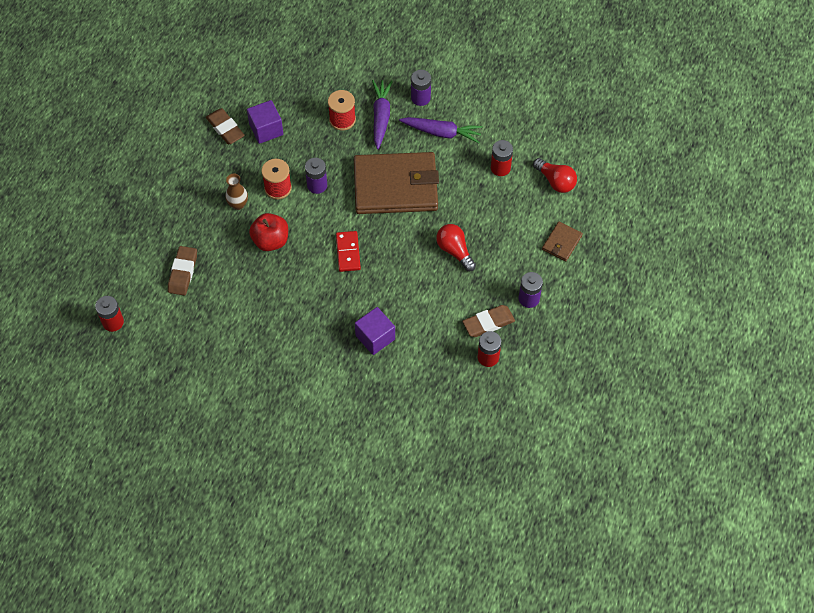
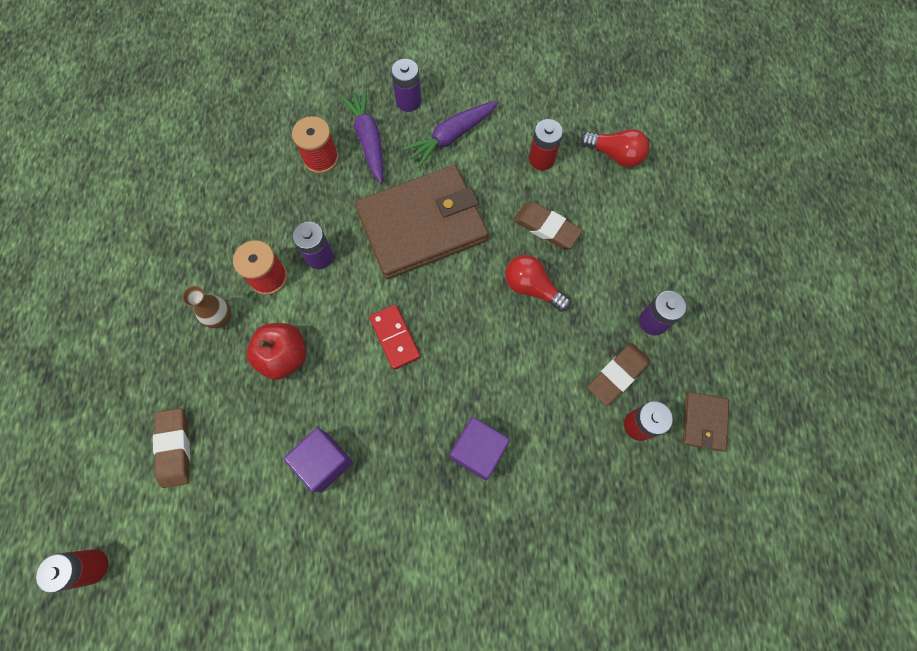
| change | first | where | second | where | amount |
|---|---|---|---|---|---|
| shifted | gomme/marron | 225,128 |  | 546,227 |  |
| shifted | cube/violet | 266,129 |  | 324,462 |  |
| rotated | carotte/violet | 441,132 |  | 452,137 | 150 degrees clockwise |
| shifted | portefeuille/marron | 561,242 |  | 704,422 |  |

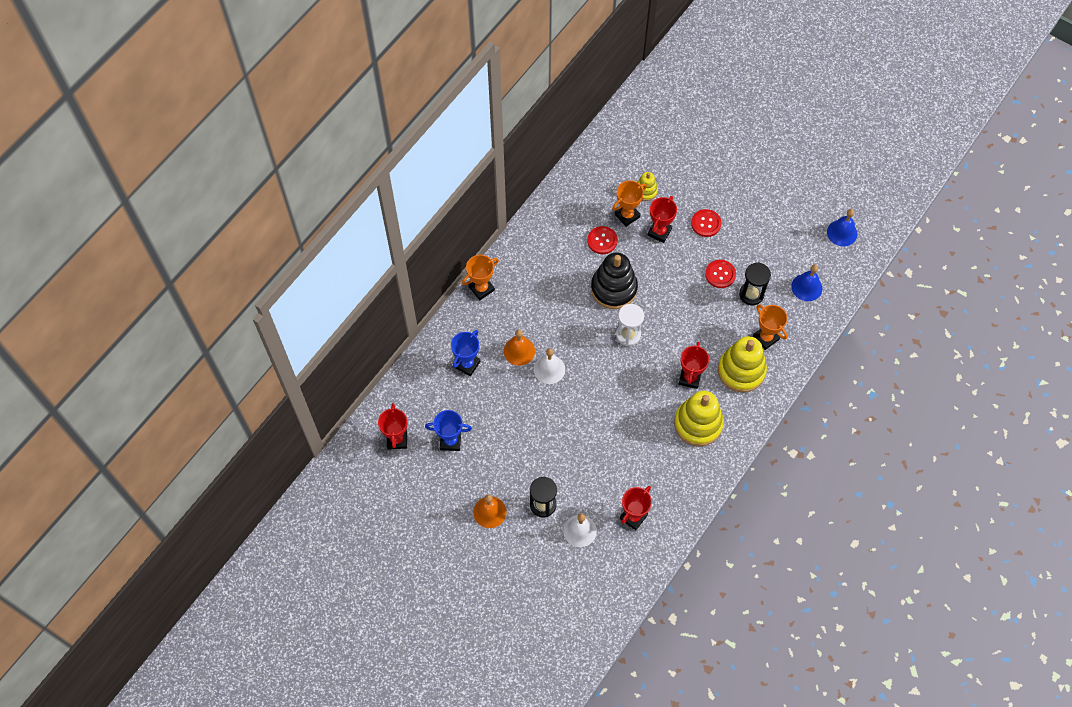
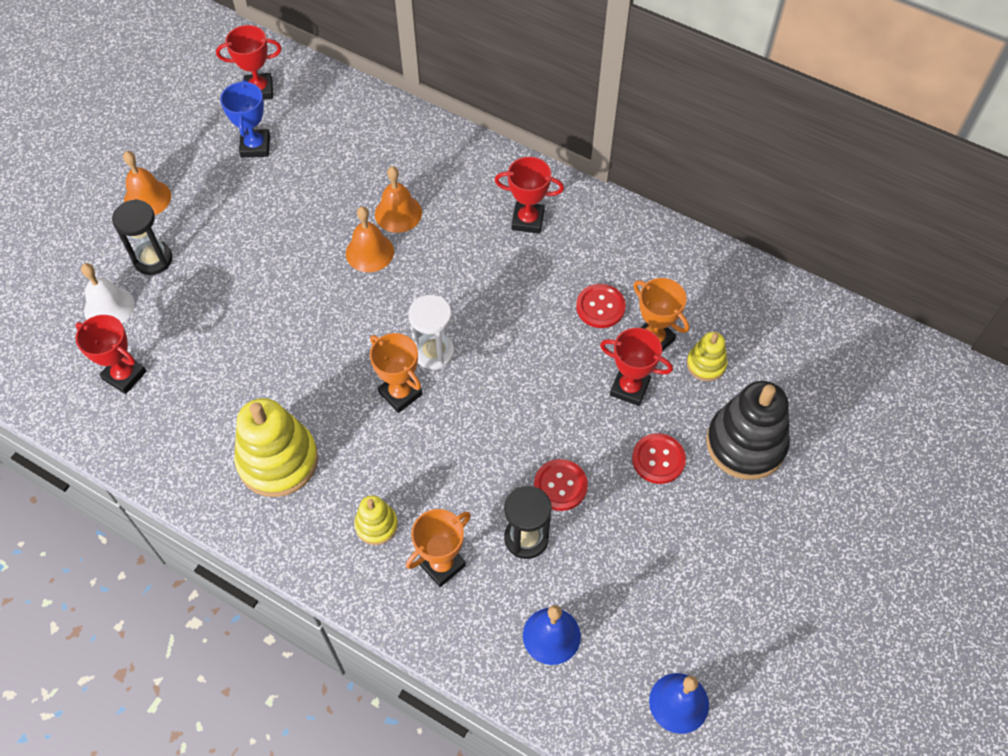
| change | first | where | second | where | amount |
|---|---|---|---|---|---|
| gone | trophée/bleu | 467,364 |  |  |  |
| shifted | trophée/orange | 481,288 |  | 400,393 |  |
| repainted | cloche/blanc | 549,369 | cloche/orange | 369,252 |  |
| shifted | jouet à empiler/noir | 614,288 |  | 745,444 |  |
| shifted | trophée/rouge | 689,378 |  | 528,220 |  |
| scaled | jouet à empiler/jaune | 741,371 |  | 376,525 | x0.51 |

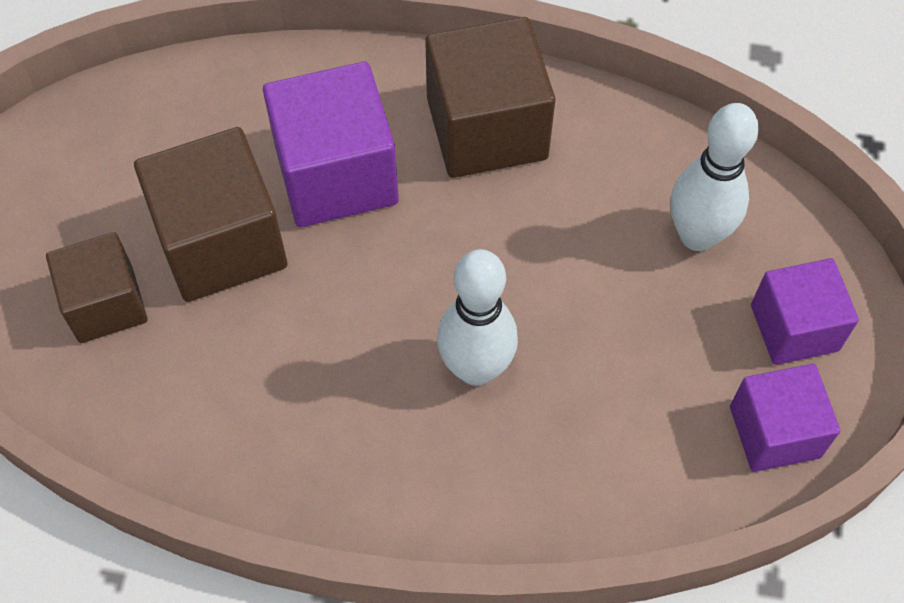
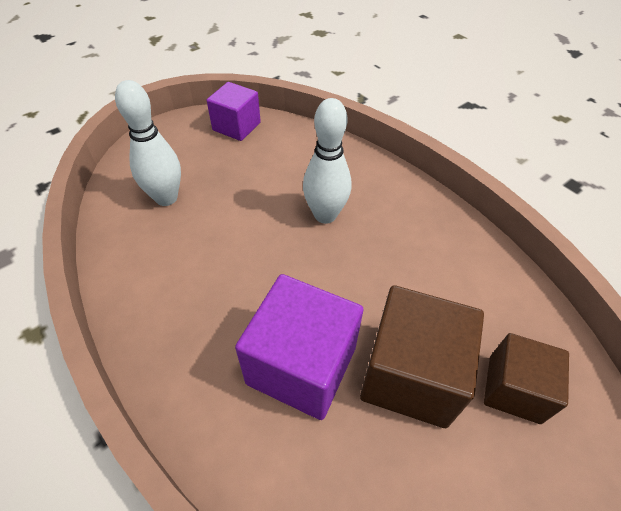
| change | first | where | second | where | amount |
|---|---|---|---|---|---|
| gone | cube/marron | 487,129 |  |  |  |
| gone | cube/violet | 794,328 |  |  |  |

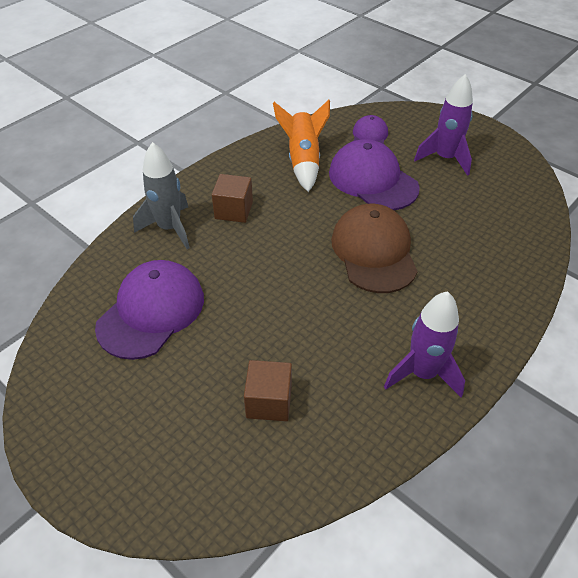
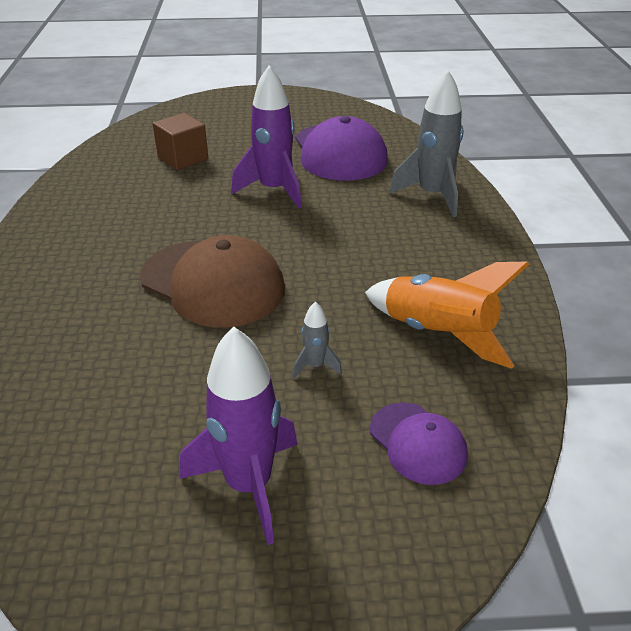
| change | first | where | second | where | amount |
|---|---|---|---|---|---|
| gone | cube/marron | 233,210 |  |  |  |
| swapped | casquette/violet | 372,180 | fusée/gris | 315,366 |  |
| shifted | fusée/violet | 422,373 |  | 274,190 |  |

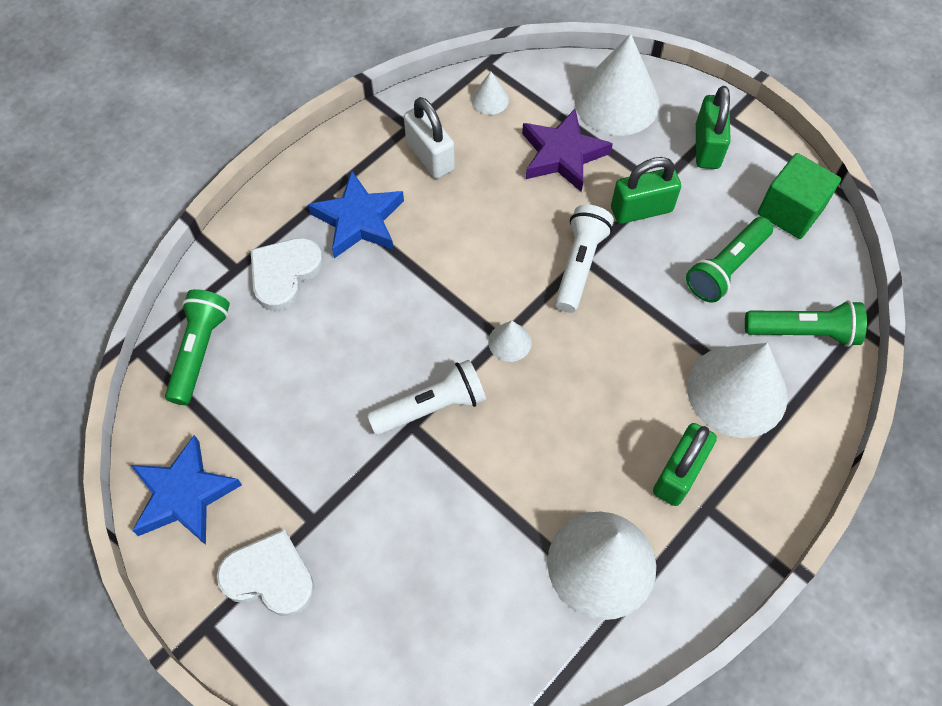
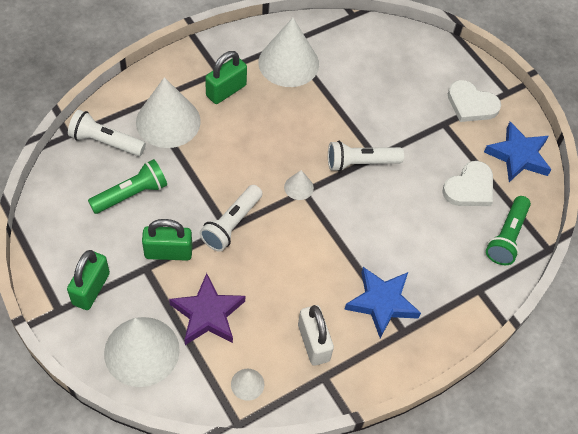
| change | first | where | second | where | amount |
|---|---|---|---|---|---|
| shifted | cœur/blanc | 284,274 |  | 469,188 |  |
| repainted | lampe de poche/vert | 803,332 | lampe de poche/blanc | 106,142 |  |
| gone | cube/vert | 790,211 |  |  |  |

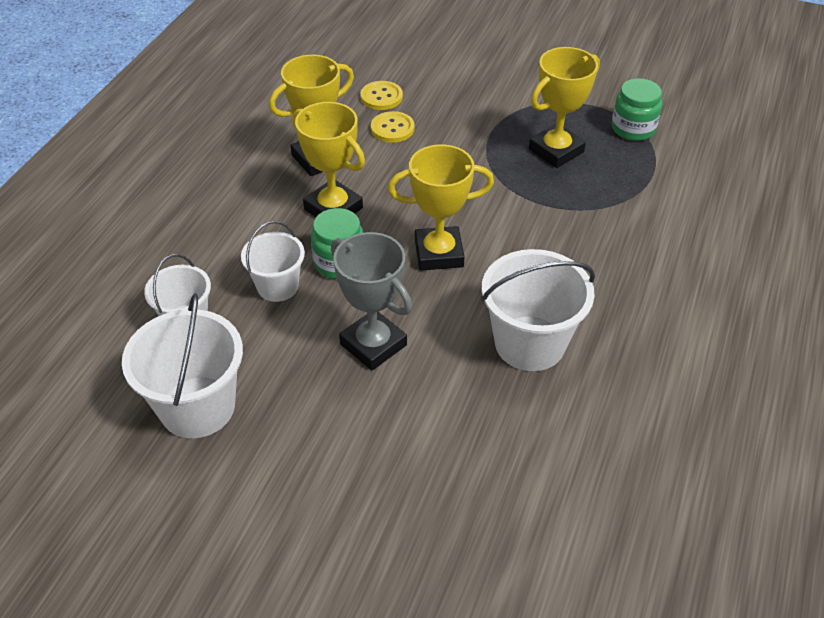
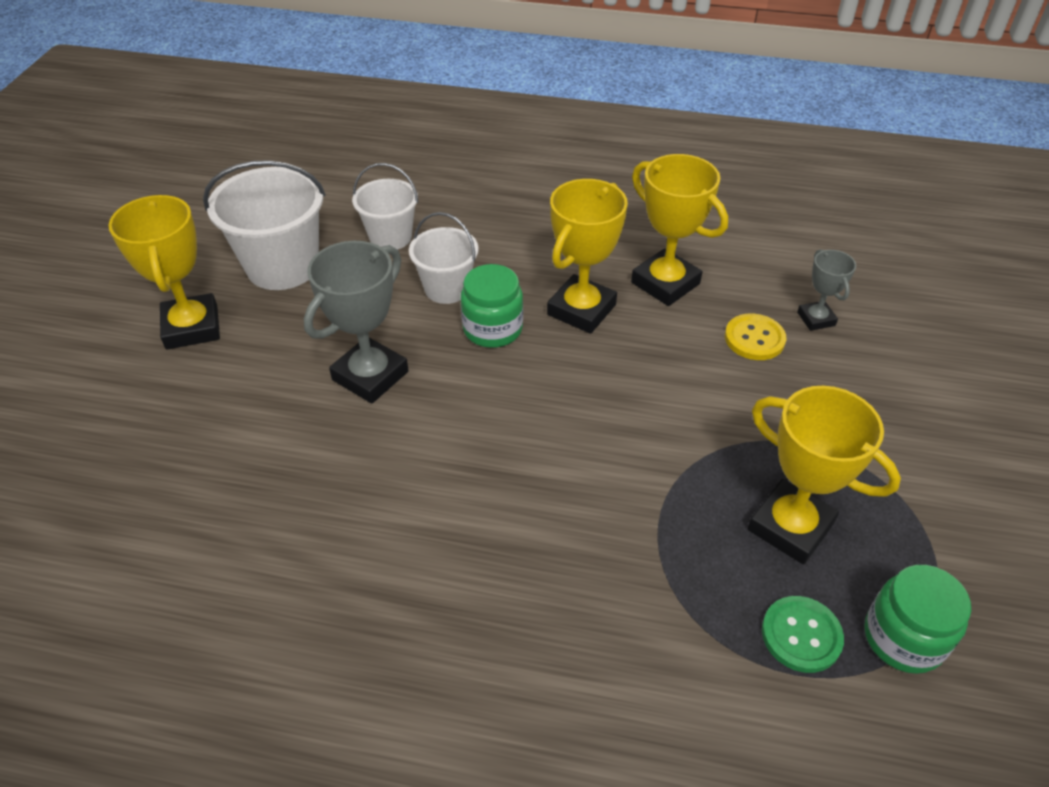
| change | first | where | second | where | amount |
|---|---|---|---|---|---|
| swapped | bouton/jaune | 381,97 | trophée/gris | 816,319 |  |
| shifted | trophée/jaune | 439,253 |  | 192,327 |  |
| gone | seau/blanc | 530,343 |  |  |  |
| new |  |  | bouton/vert | 801,635 |  |

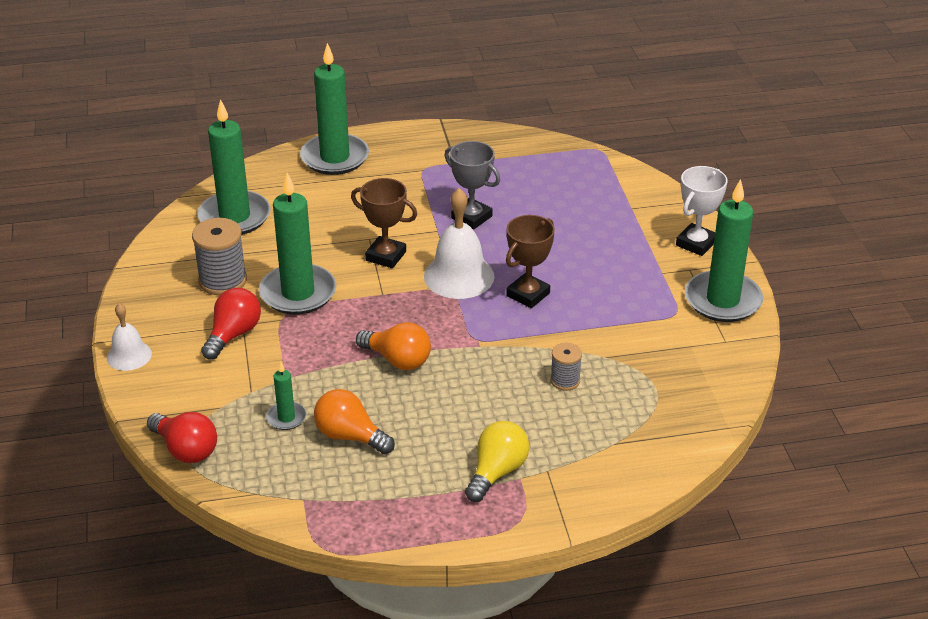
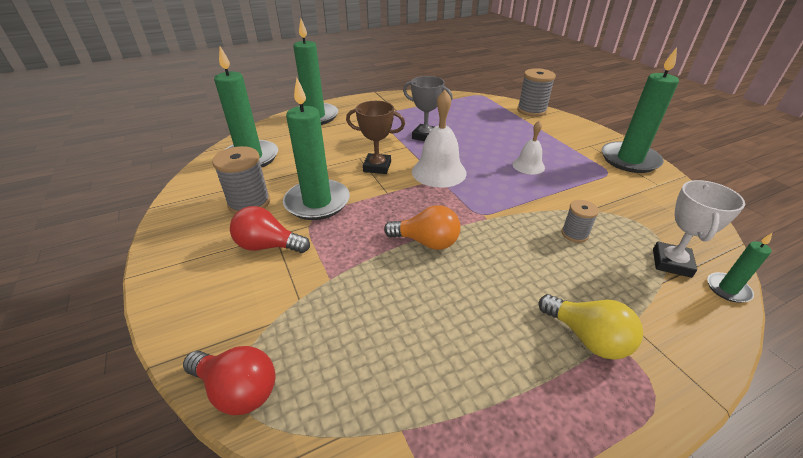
| change | first | where | second | where | amount |
|---|---|---|---|---|---|
| shifted | cloche/blanc | 129,355 |  | 528,165 |  |
| rotated | ampoule/rouge | 233,334 |  | 268,246 | 90 degrees counterclockwise |
| shifted | bougie/vert | 286,418 |  | 728,289 |  |
| gone | ampoule/orange | 350,436 |  |  |  |
| rotated | ampoule/jaune | 497,472 |  | 587,337 | 120 degrees clockwise |
| gone | trophée/marron | 528,294 |  |  |  |
| shifted | trophée/blanc | 696,243 |  | 671,263 |  |
| new |  |  | bobine/gris | 531,110 |  |

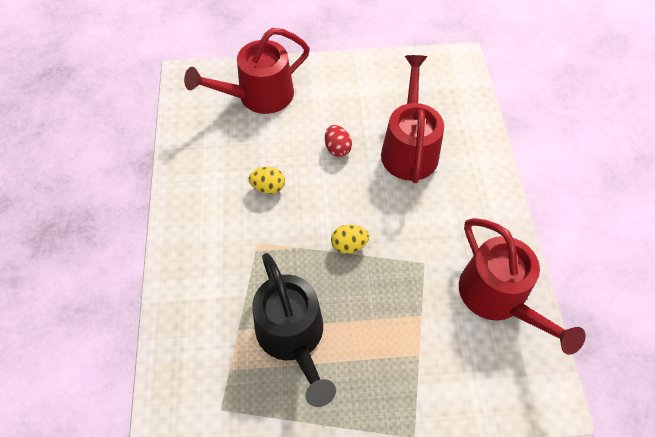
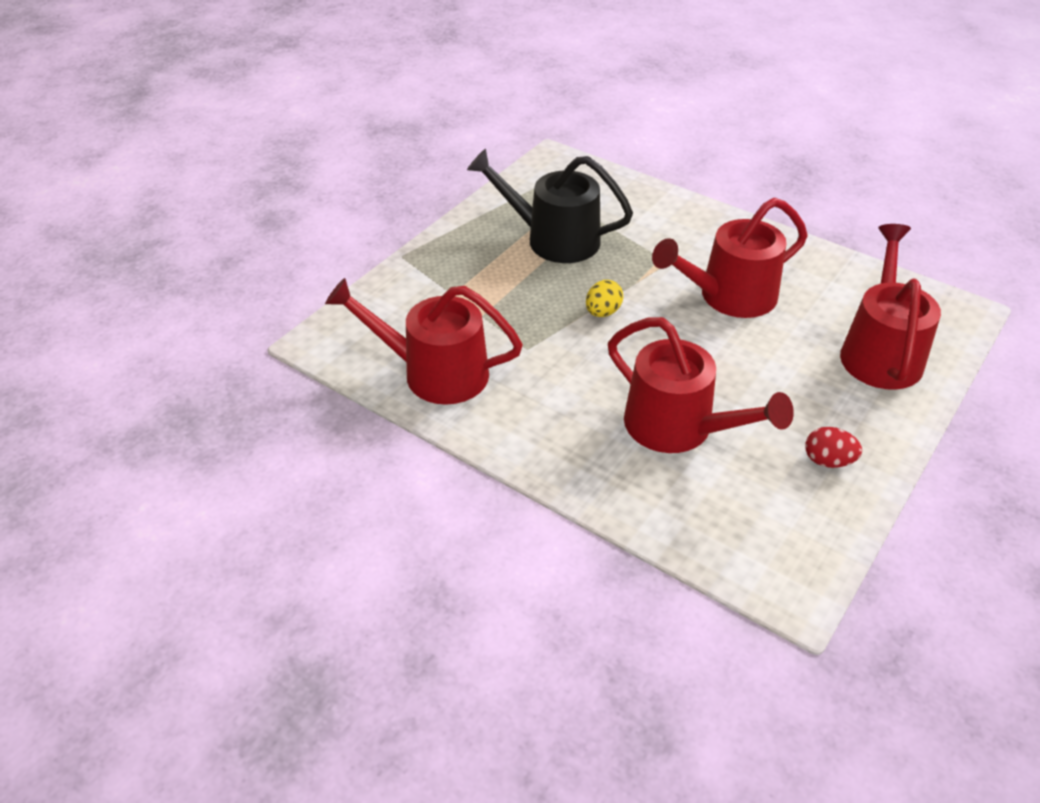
| change | first | where | second | where | amount |
|---|---|---|---|---|---|
| swapped | œuf/jaune | 268,187 | arrosoir/rouge | 729,297 |  |
| shifted | œuf/rouge | 337,148 |  | 828,461 |  |

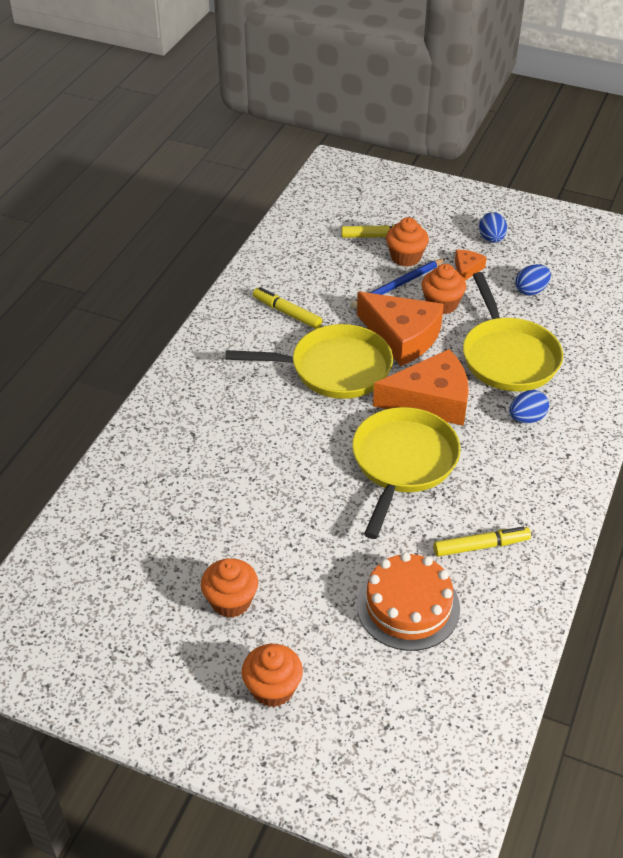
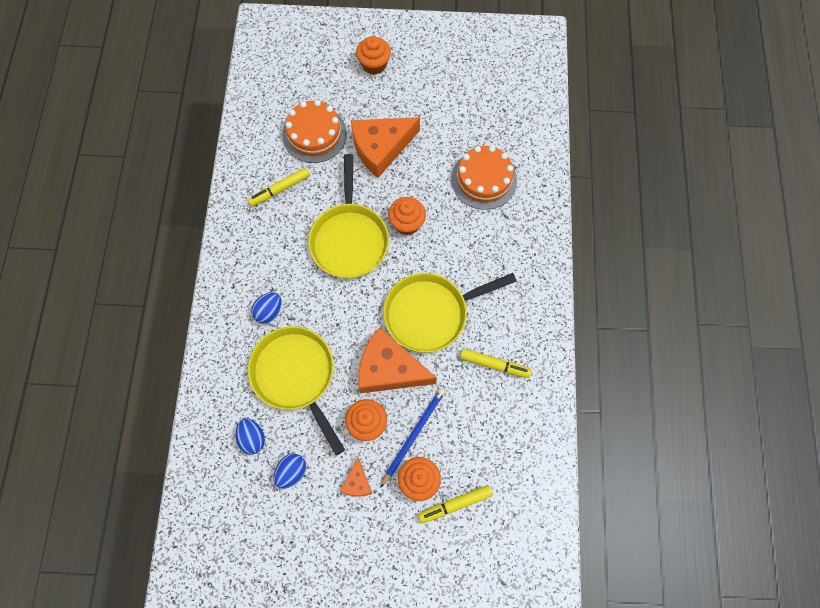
| change | first | where | second | where | amount |
|---|---|---|---|---|---|
| shifted | muffin/orange | 231,601 |  | 407,223 |  |
| shifted | fromage/orange | 431,400 |  | 381,148 |  |
| shifted | œuf/bleu | 491,239 |  | 252,438 |  |
| new |  |  | gâteau/orange | 484,179 |  |

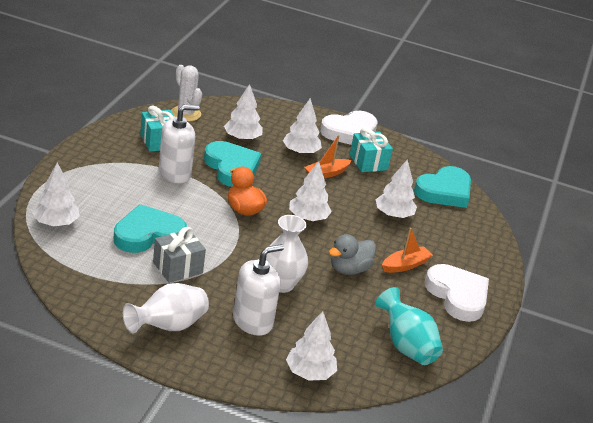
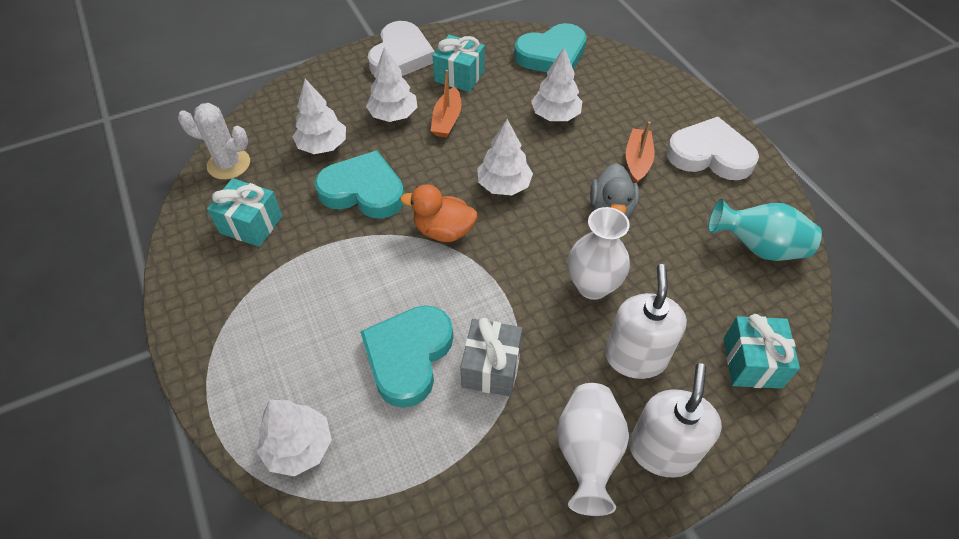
| change | first | where | second | where | amount |
|---|---|---|---|---|---|
| shifted | distributeur de savon/blanc | 175,173 |  | 662,451 |  |
| swapped | arbre/blanc | 309,373 | cadeau/turquoise | 752,362 |  |
| rotated | cœur/turquoise | 444,191 |  | 552,55 | 60 degrees clockwise |

